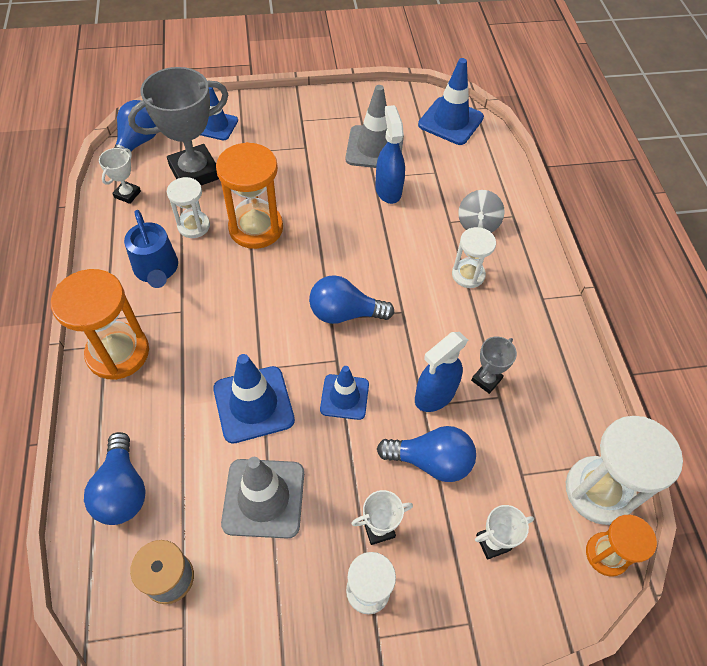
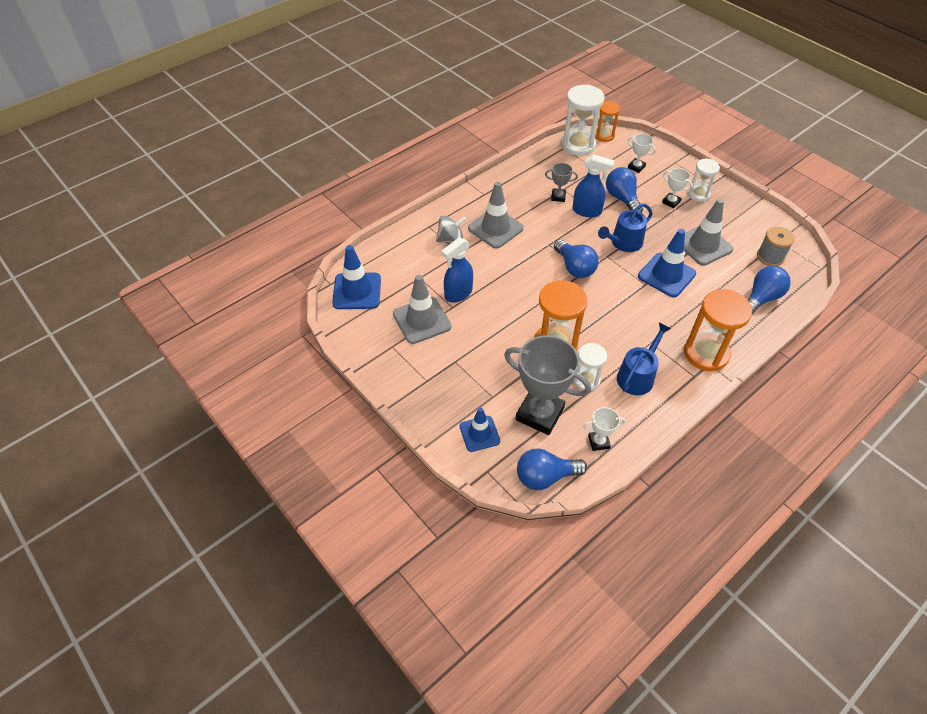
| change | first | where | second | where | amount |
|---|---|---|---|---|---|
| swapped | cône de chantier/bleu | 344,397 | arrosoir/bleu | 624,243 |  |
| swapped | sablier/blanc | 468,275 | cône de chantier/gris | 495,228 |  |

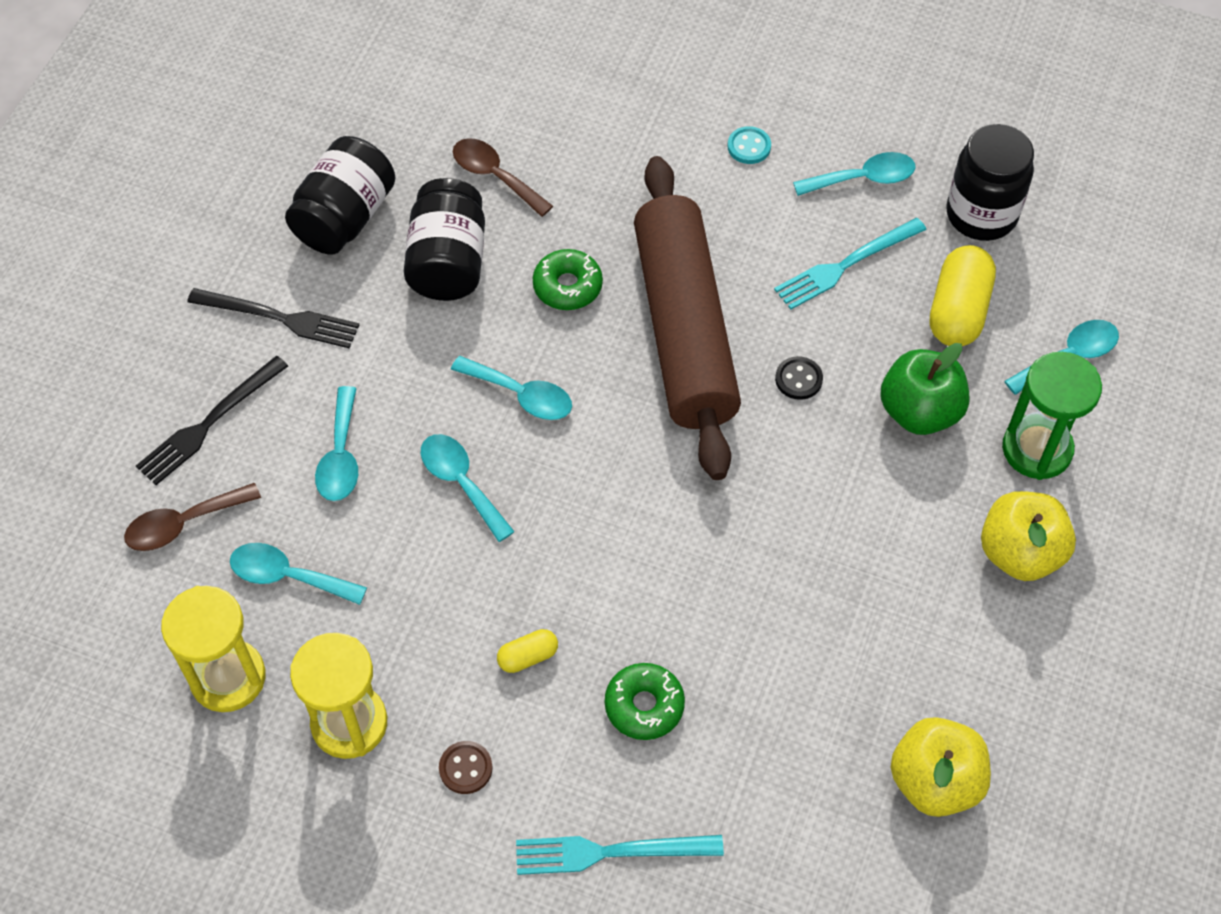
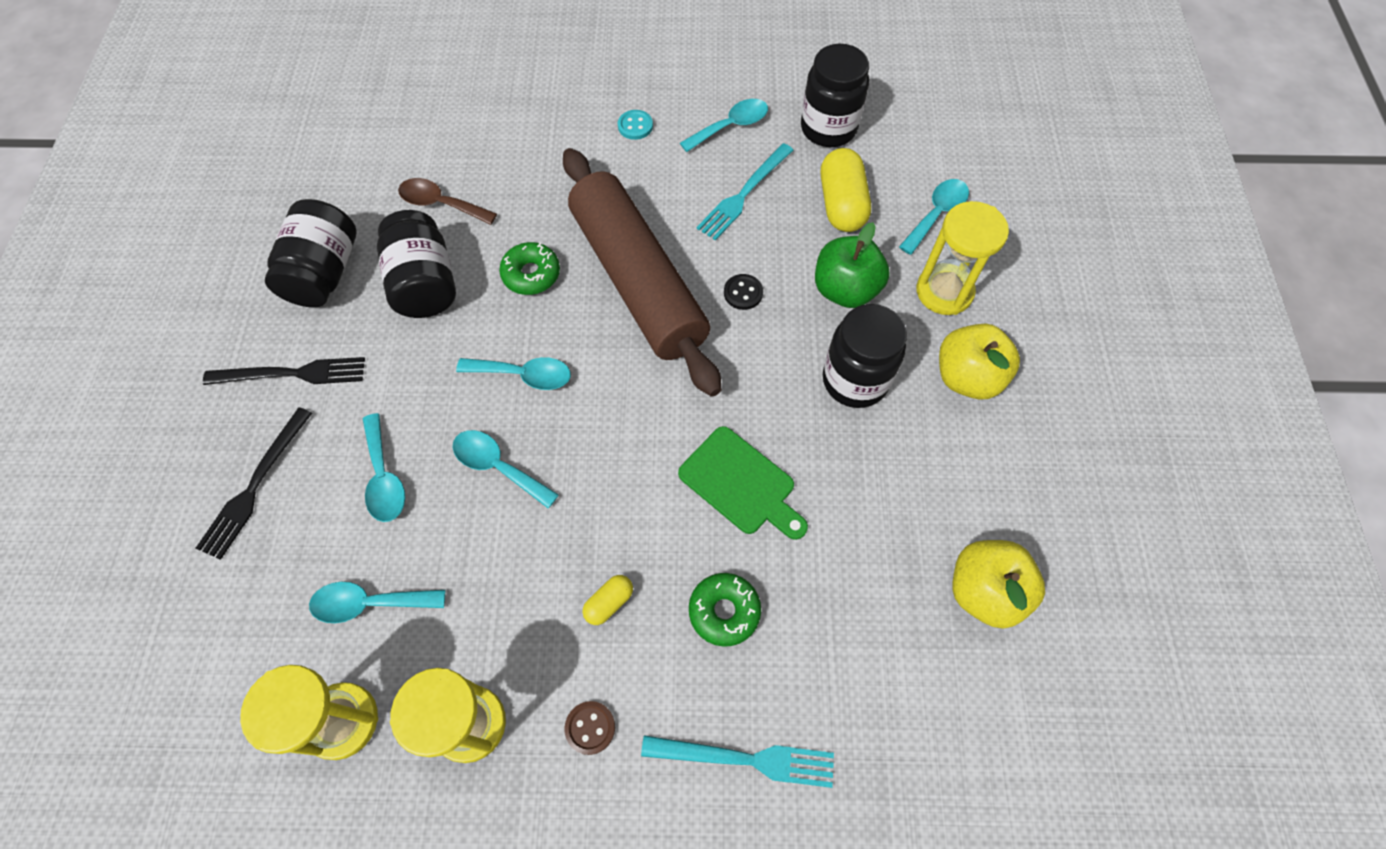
| change | first | where | second | where | amount |
|---|---|---|---|---|---|
| gone | cuillère/marron | 183,524 |  |  |  |
| rotated | fourchette/turquoise | 610,852 |  | 745,759 | 150 degrees counterclockwise |
| repainted | sablier/vert | 1037,449 | sablier/jaune | 944,291 |  |
| new |  |  | planche à découper/vert | 741,484 |  |
| new |  |  | bocal/noir | 855,380 |  |

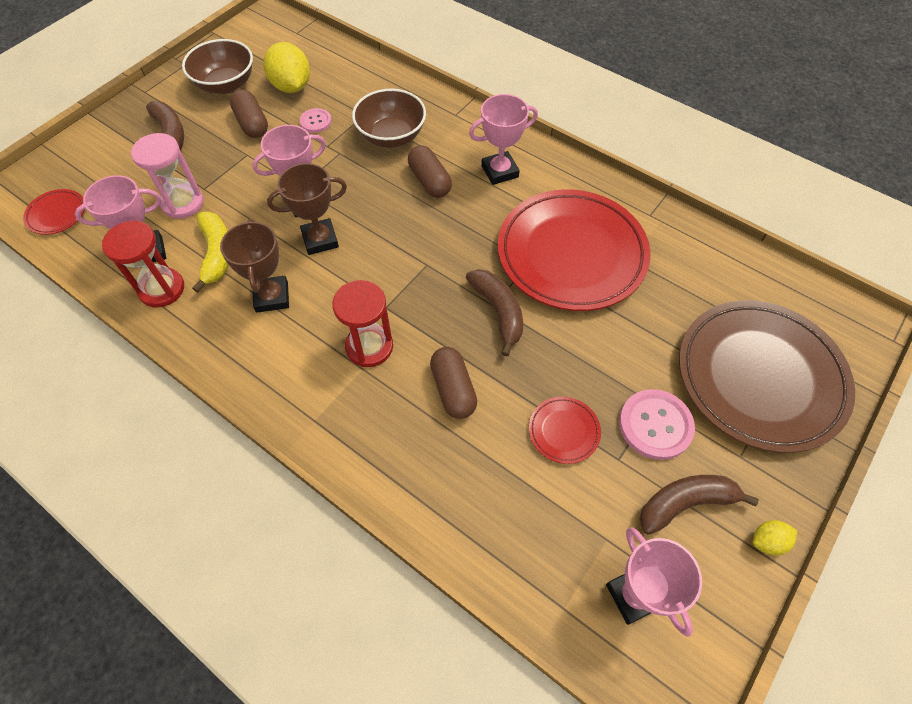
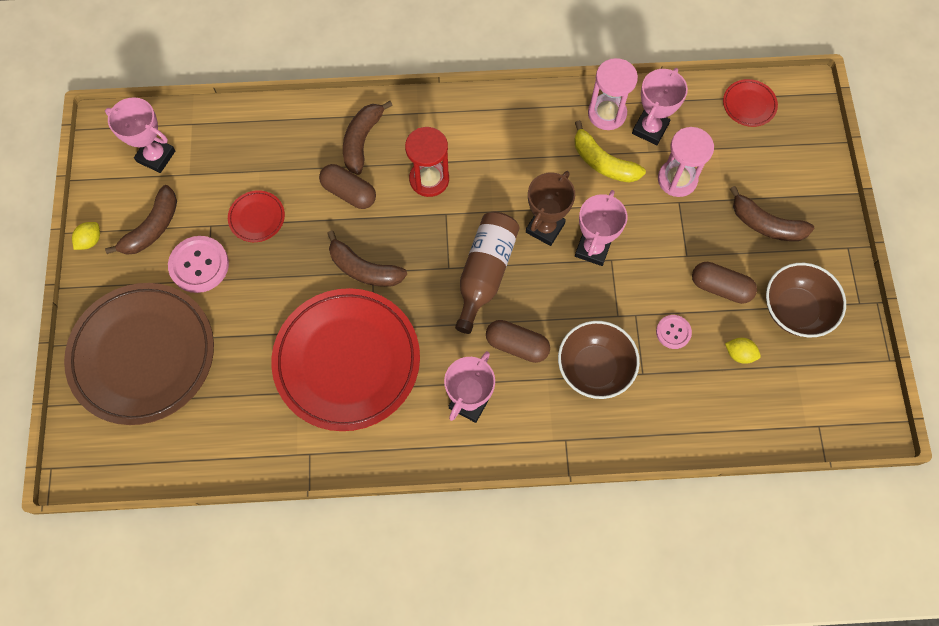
| change | first | where | second | where | amount |
|---|---|---|---|---|---|
| repainted | sablier/rouge | 162,289 | sablier/rose | 607,113 |  |
| gone | trophée/marron | 272,297 |  |  |  |
| scaled | citron/jaune | 291,86 |  | 739,354 | x0.50 |
| new |  |  | banane/marron | 362,141 |  |
| new |  |  | bouteille/marron | 485,273 |  |

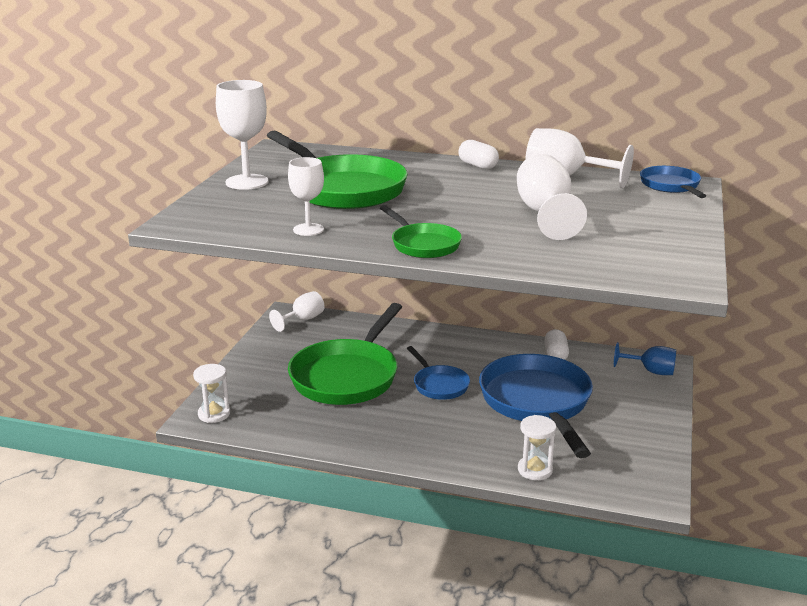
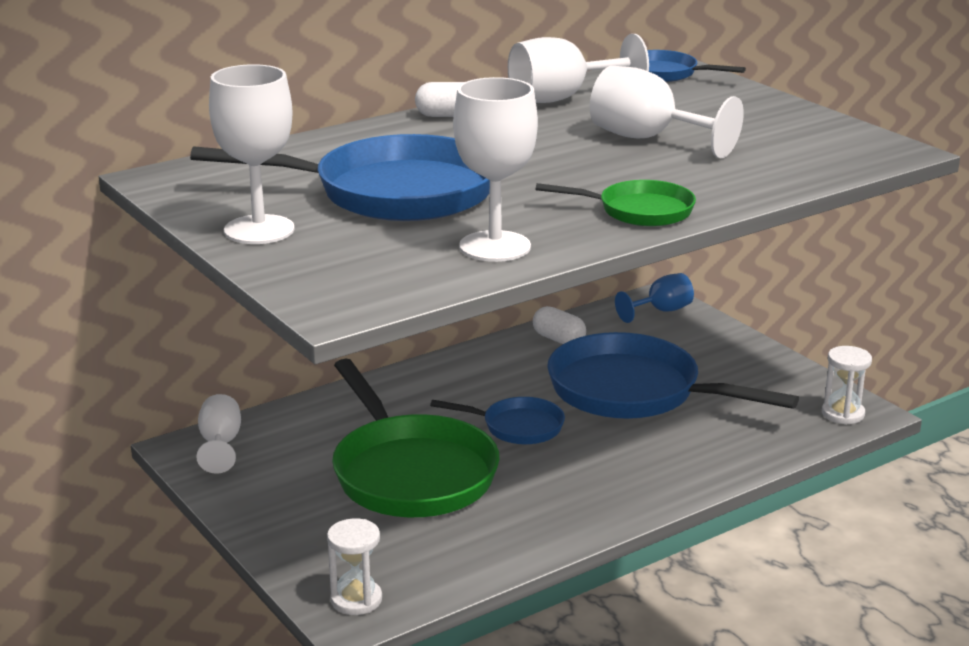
| change | first | where | second | where | amount |
|---|---|---|---|---|---|
| repainted | poêle/vert | 342,189 | poêle/bleu | 392,193 |  |
| scaled | verre à pied/blanc | 308,229 |  | 495,247 | x1.57 |
| shifted | sablier/blanc | 535,470 |  | 843,414 |  |

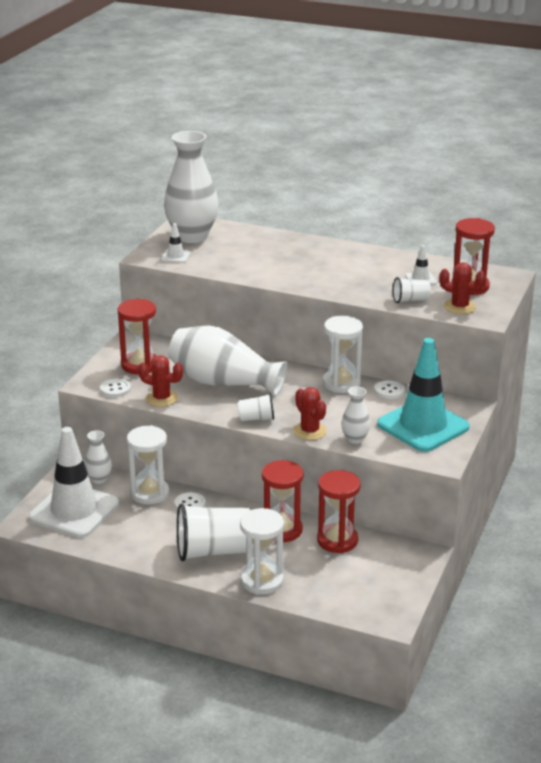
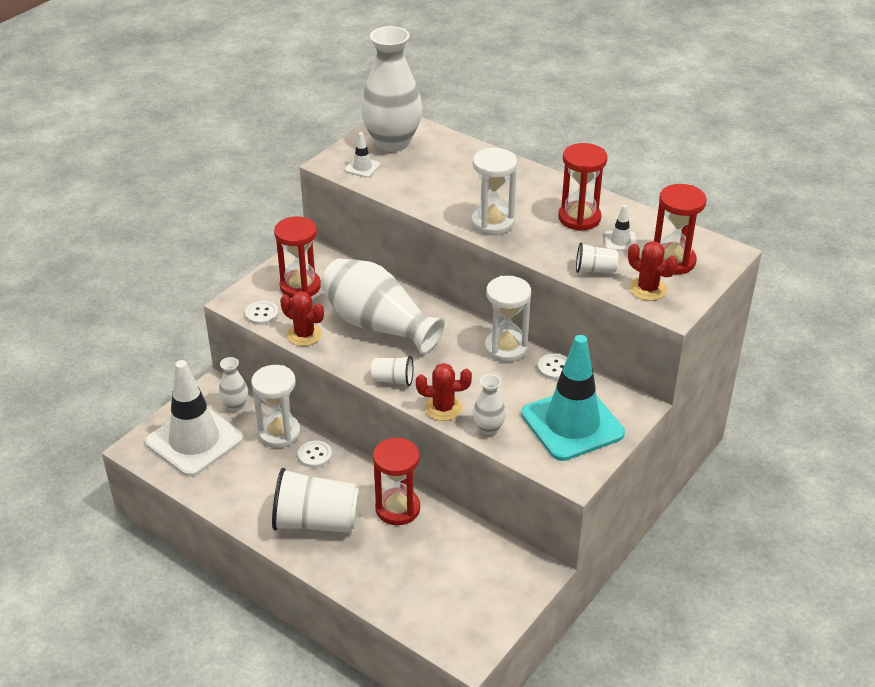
| change | first | where | second | where | amount |
|---|---|---|---|---|---|
| shifted | sablier/blanc | 262,581 |  | 492,223 |  |
| rotated | cactus/rouge | 310,431 |  | 443,408 | 75 degrees counterclockwise |
| shifted | sablier/rouge | 337,540 |  | 579,218 |  |

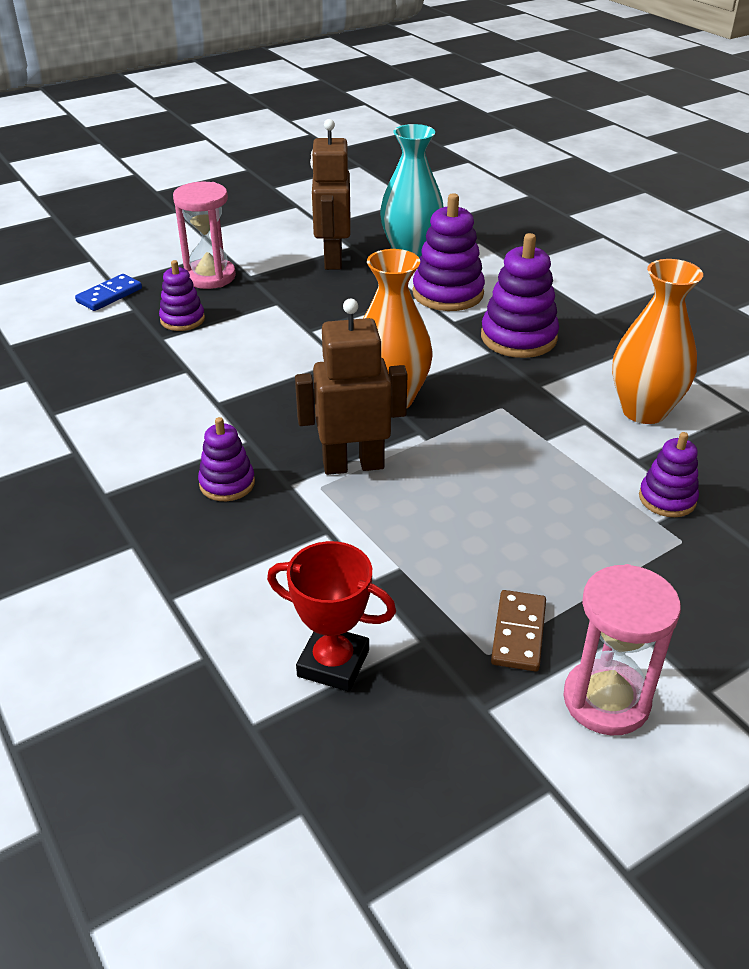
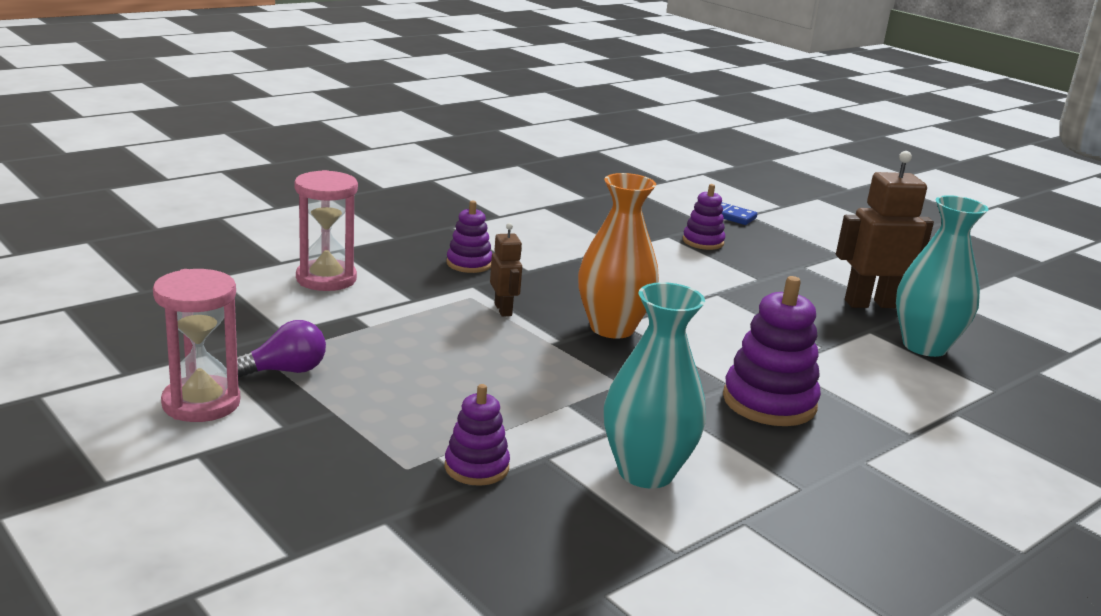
| change | first | where | second | where | amount |
|---|---|---|---|---|---|
| shifted | sablier/rose | 210,277 |  | 326,279 |  |
| gone | trophée/rouge | 333,663 |  |  |  |
| scaled | robot/marron | 353,465 |  | 503,310 | x0.54 |
| gone | jouet à empiler/violet | 448,293 |  |  |  |
| swapped | domino/marron | 518,633 | ampoule/violet | 285,371 |  |
| repainted | vase/orange | 644,411 | vase/turquoise | 645,472 |  |

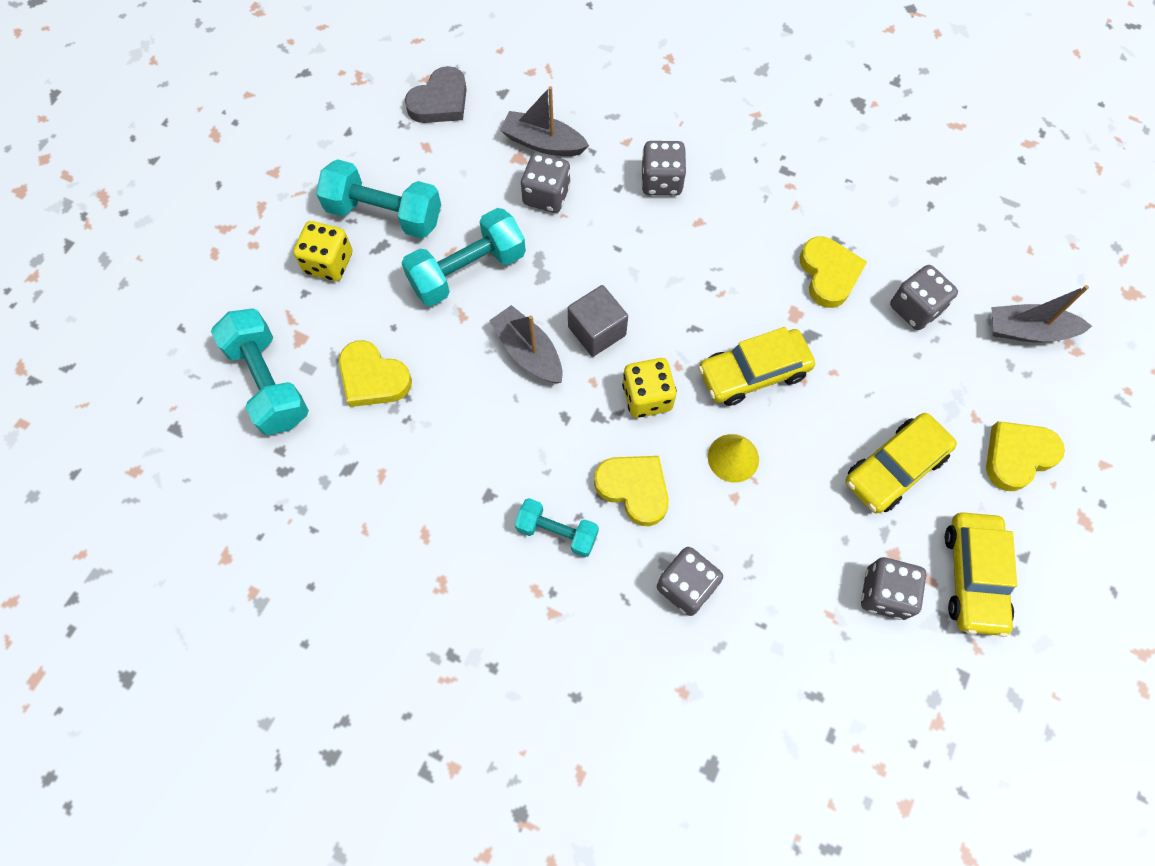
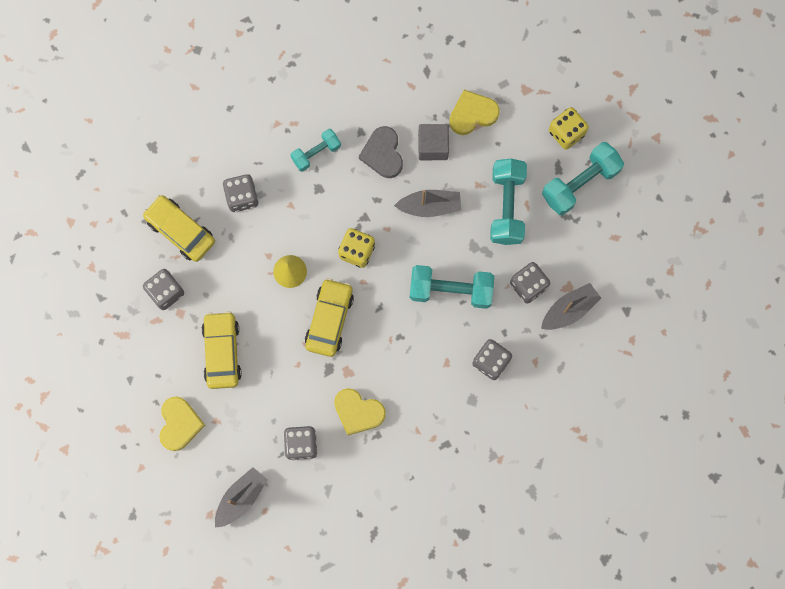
| change | first | where | second | where | amount |
|---|---|---|---|---|---|
| shifted | haltère/turquoise | 269,382 |  | 450,290 |  |
| shifted | cœur/gris | 440,101 |  | 383,154 |  |
| shifted | cube/gris | 597,331 |  | 433,146 |  |
| gone | cœur/jaune | 634,489 |  |  |  |
| shifted | voiture/jaune | 973,577 |  | 180,230 |  |

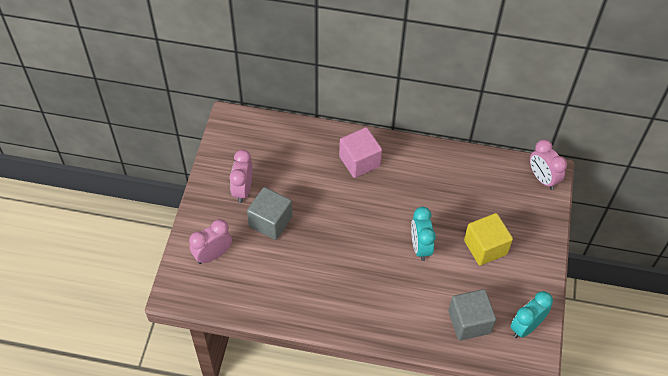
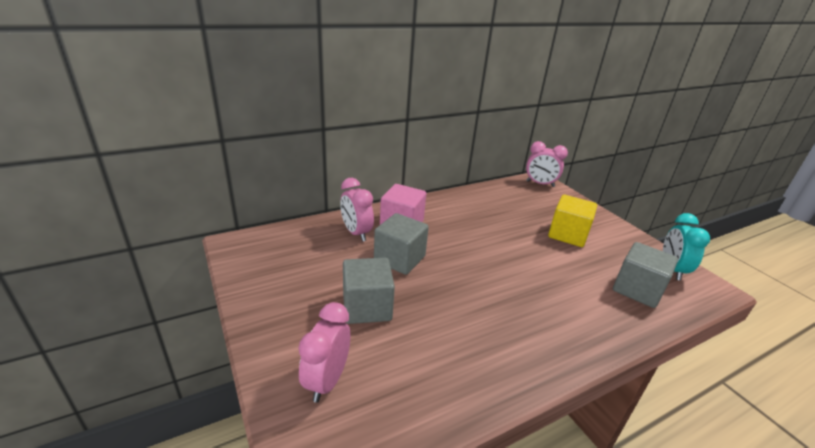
| change | first | where | second | where | amount |
|---|---|---|---|---|---|
| shifted | réveil/rose | 243,190 |  | 356,233 |  |
| gone | réveil/turquoise | 420,247 |  |  |  |
| new |  |  | cube/gris | 399,259 |  |

